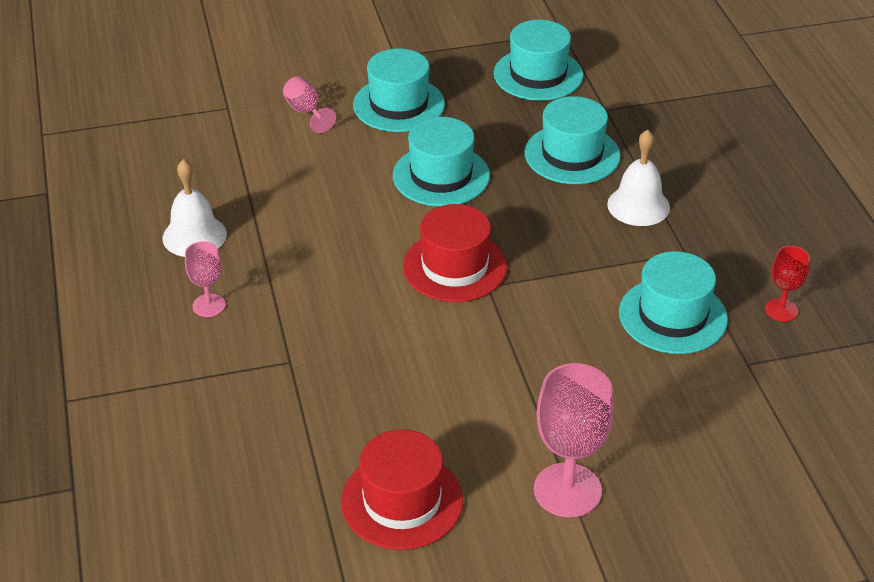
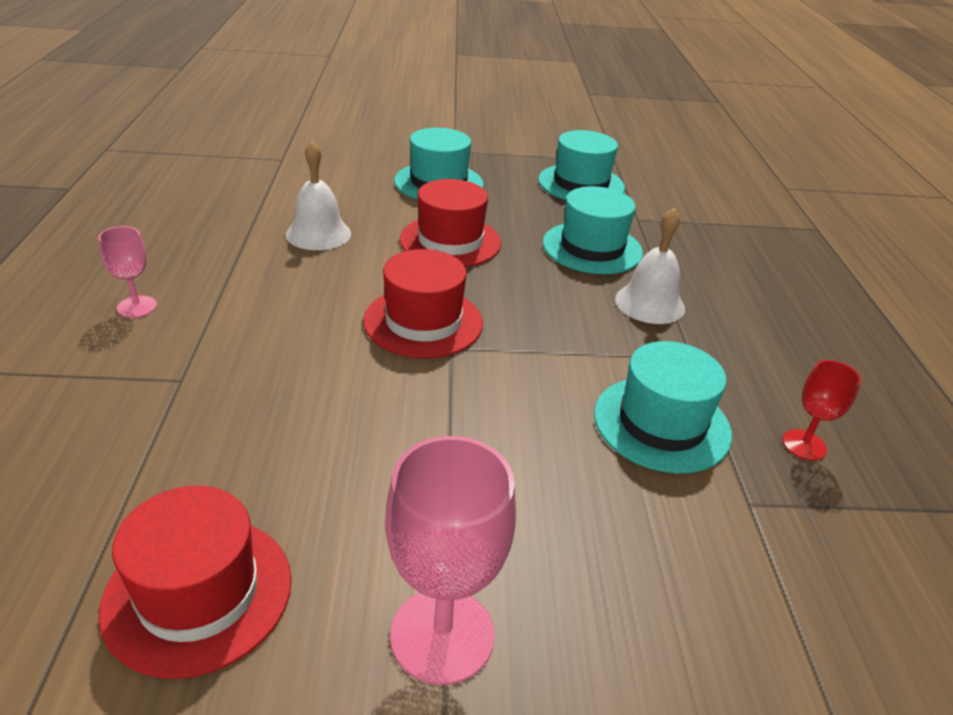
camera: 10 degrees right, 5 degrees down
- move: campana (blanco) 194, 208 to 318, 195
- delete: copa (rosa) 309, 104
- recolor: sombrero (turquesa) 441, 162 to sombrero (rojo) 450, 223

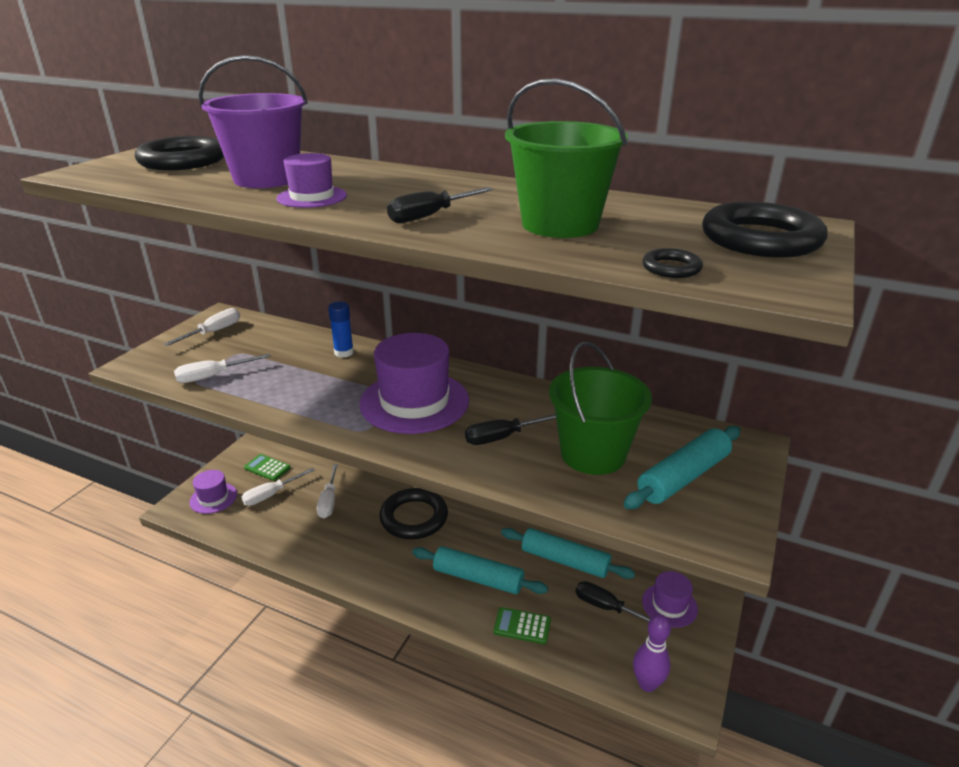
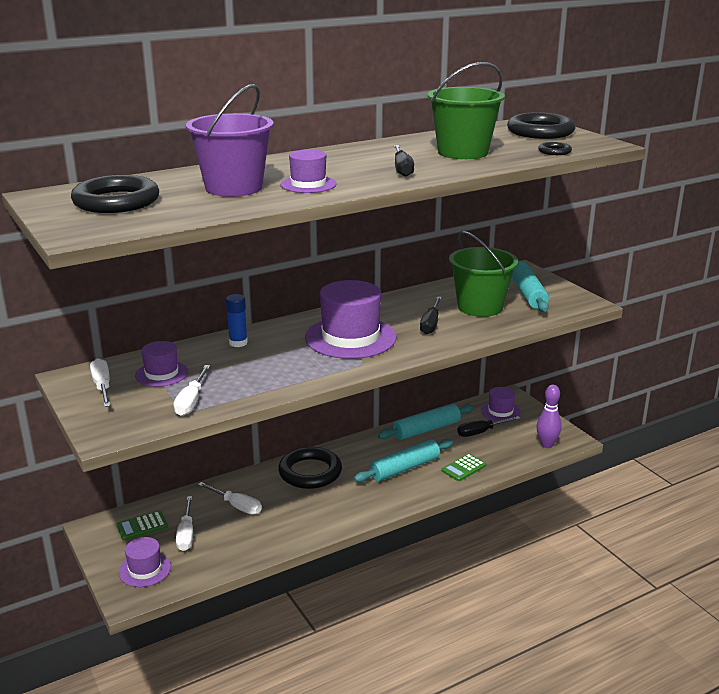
camera: 55 degrees left, 5 degrees down
- insert: sombrero (morado) 161, 364

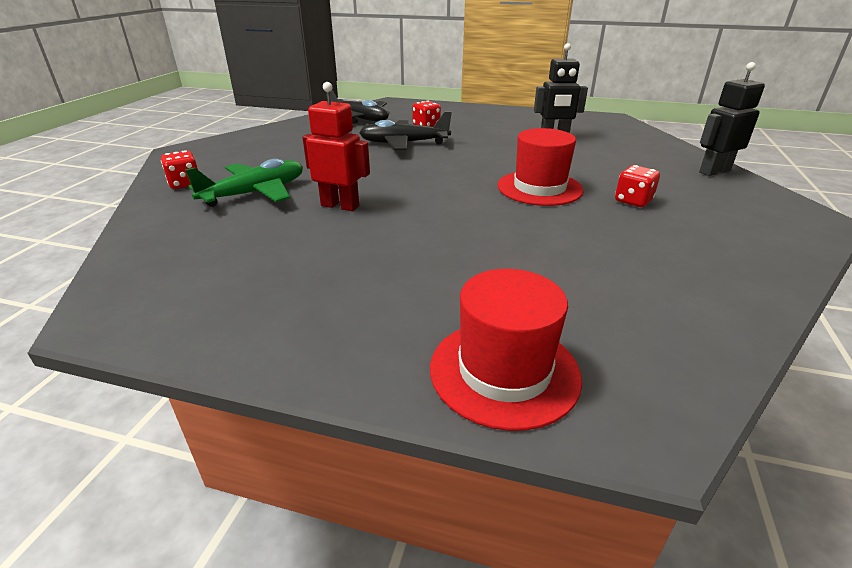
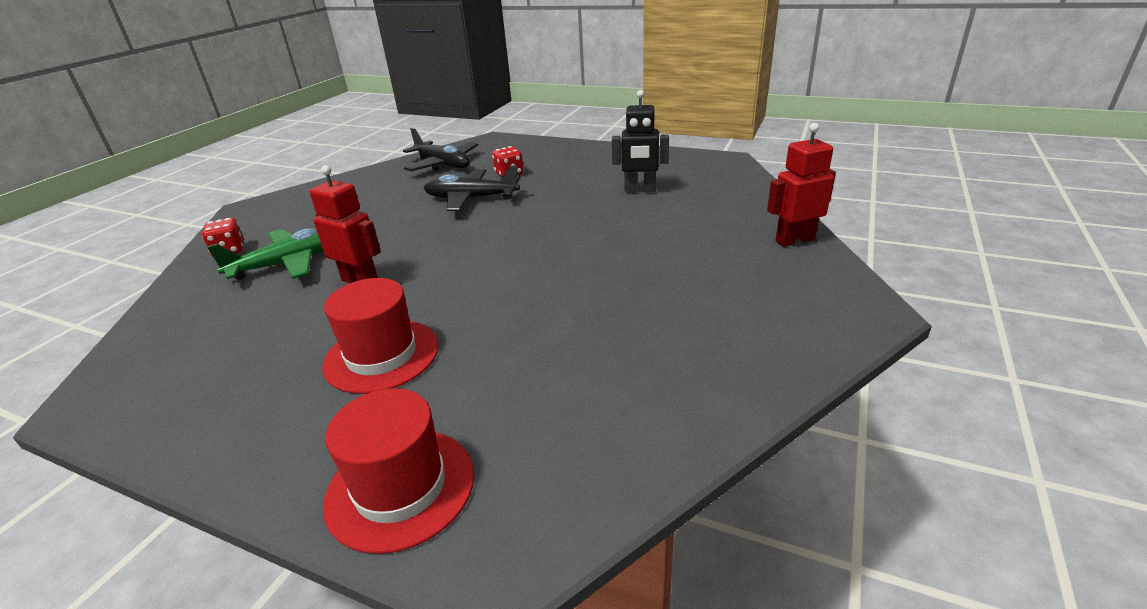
camera: 10 degrees right, 0 degrees up
- move: sombrero (rojo) 540, 167 to 380, 336
- delete: dado (rojo) 637, 186
- recolor: robot (negro) 732, 119 to robot (rojo) 801, 185

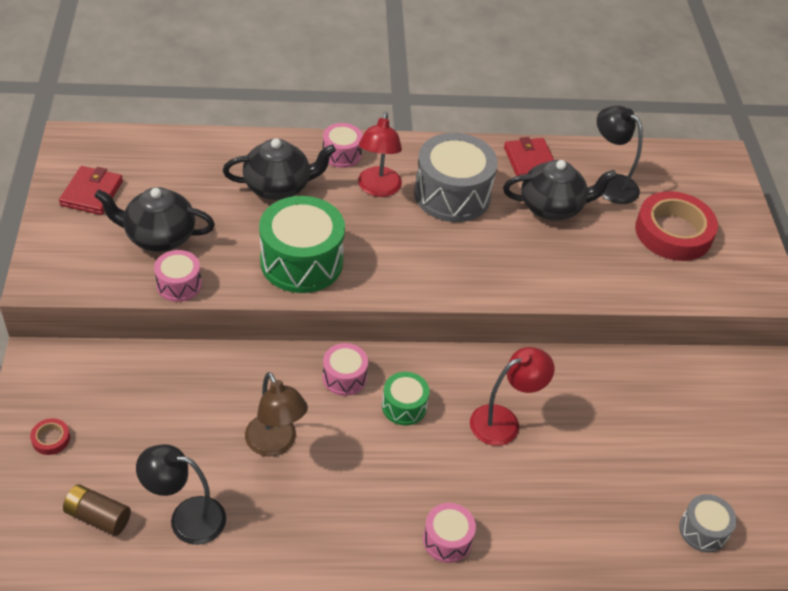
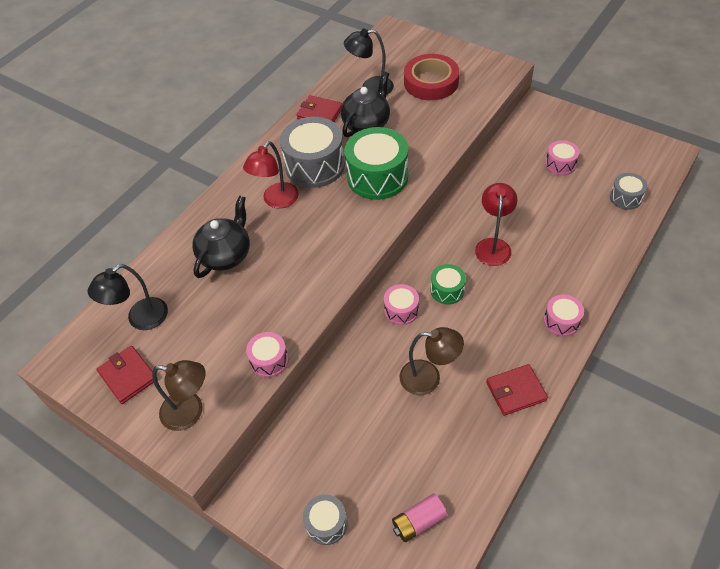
camera: 45 degrees left, 5 degrees up
- replace: cinta adhesiva (rojo) 50, 436 to tambor (gris) 325, 520
- recolor: pila (marrón) 97, 510 to pila (rosa) 419, 518
- delete: tetera (negro) 154, 219
- move: lámpara (negro) 181, 494 to 128, 297
- move: tambor (verde) 302, 244 to 376, 163
- move: tambor (rosa) 343, 145 to 562, 158
- rotate: lámpara (rojo) 380, 154 = 271, 174 75 degrees clockwise
- insert: lámpara (marrón) 178, 395
- insert: cartera (rojo) 517, 390

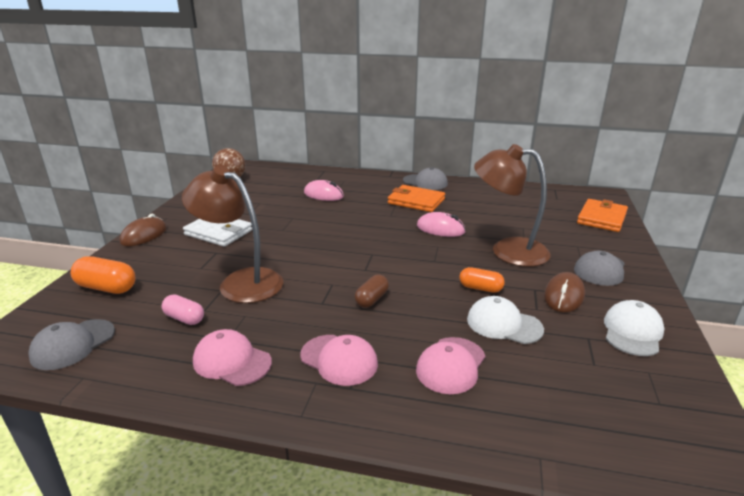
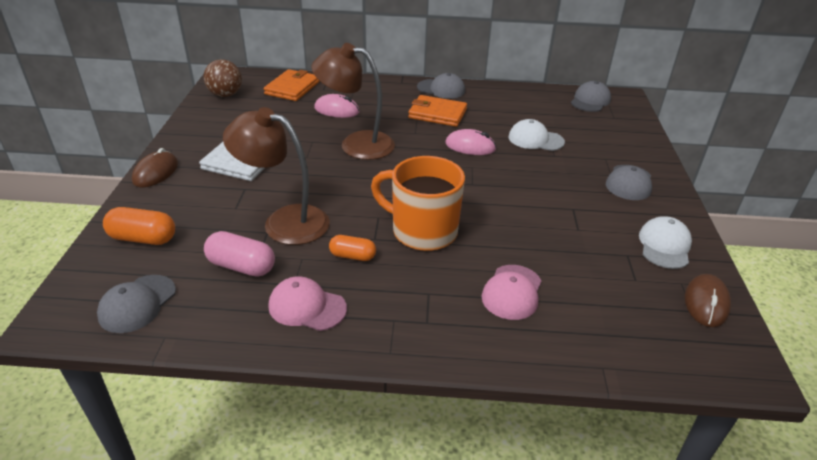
camera: 10 degrees left, 10 degrees up
- resize: cápsula (rosa) 182, 309 = 239, 254 x1.52
- delete: gorra (rosa) 339, 360
- replace: cápsula (marrón) 372, 291 to taza (naranja) 418, 203
- move: cápsula (naranja) 482, 280 to 352, 248
- move: gorra (blanco) 505, 320 to 536, 135
- move: lámpara (marrón) 512, 205 to 353, 101
- move: ratón (marrón) 564, 292 to 708, 300
- move: cartera (naranja) 602, 215 to 291, 85
- insert: gorra (gris) 591, 96

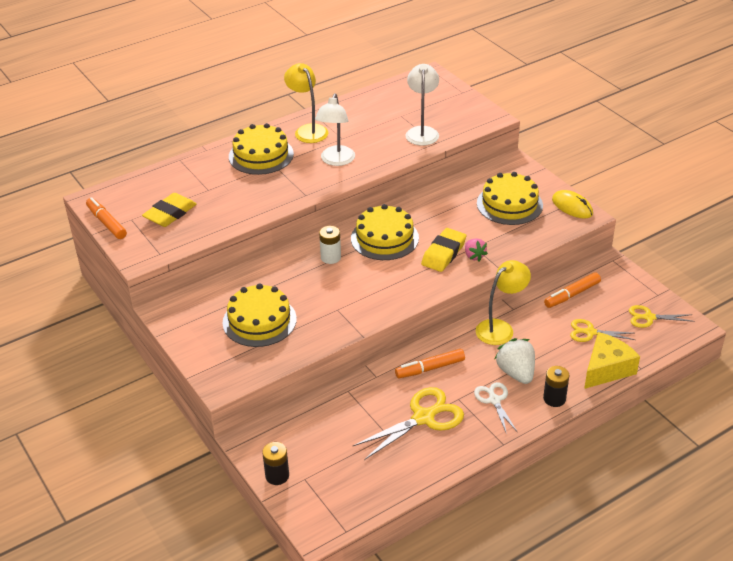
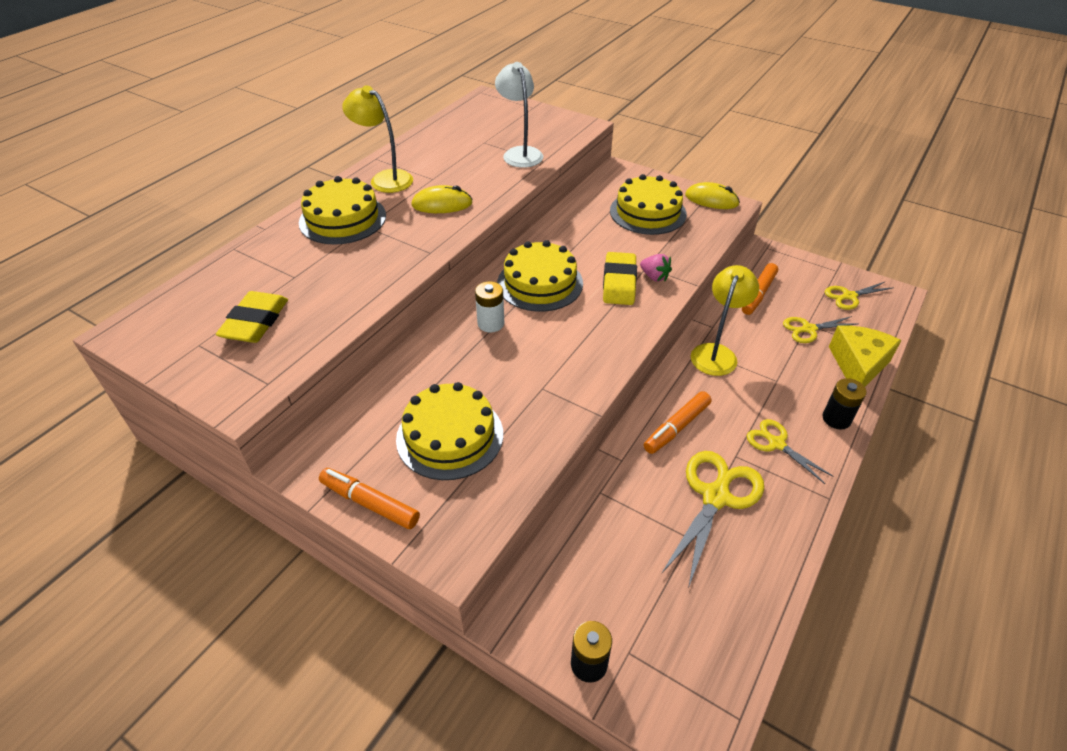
camera: 25 degrees left, 5 degrees up
- move: rotulador (naranja) 106, 218 to 369, 498
- replace: lámpara (blanco) 335, 129 to ratón (amarillo) 442, 199
- recolor: tijeras (blanco) 496, 408 to tijeras (amarillo) 790, 451
- delete: fresa (blanco) 514, 361

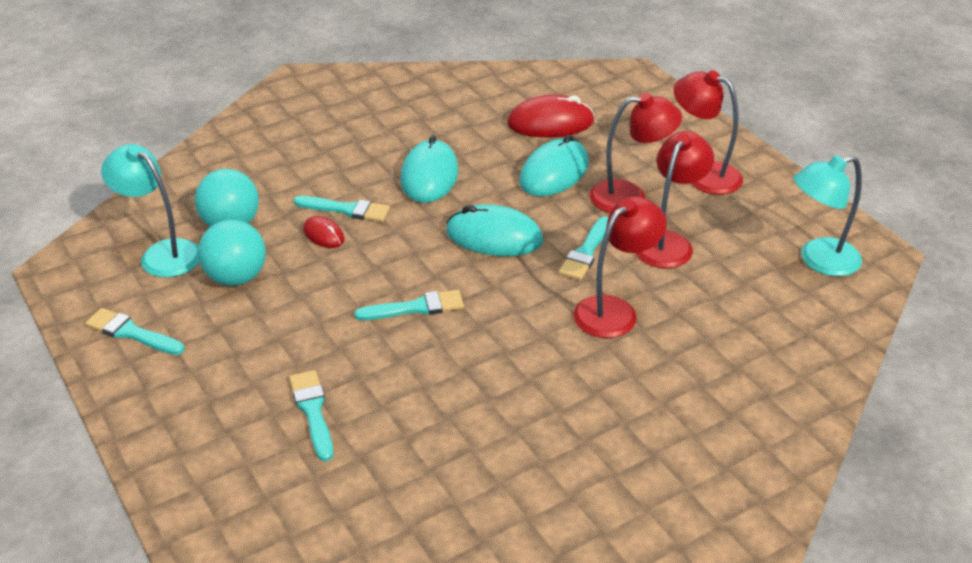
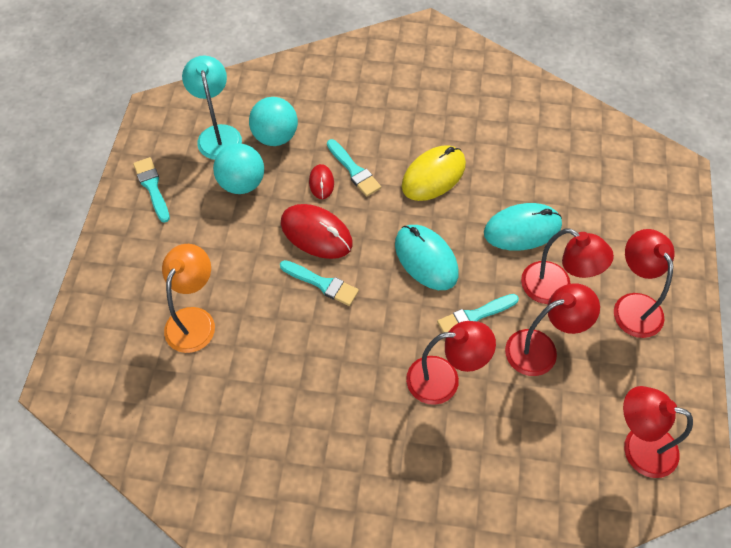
camera: 40 degrees right, 20 degrees up
- replace: pincel (turquesa) 311, 415 to lámpara (naranja) 188, 298
- recolor: ratón (turquesa) 429, 169 to ratón (amarillo) 433, 173
- move: ratón (rojo) 550, 116 to 317, 231
- recolor: lámpara (turquesa) 828, 215 to lámpara (rojo) 658, 432

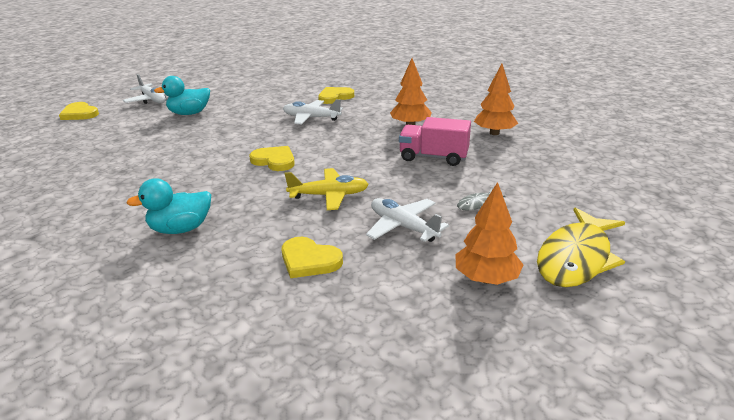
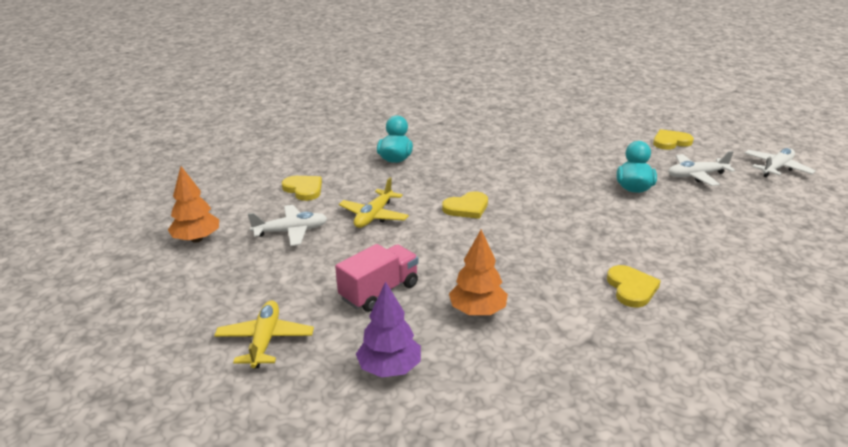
camera: 120 degrees right, 0 degrees up
- rotate: corazón (amarillo) 312, 257 = 302, 188 75 degrees clockwise
- move: avión (blanco) 313, 112 to 780, 163
- delete: pez (gris) 481, 200
- recolor: árbol (naranja) 496, 99 to árbol (morado) 388, 329
- delete: pez (amarillo) 581, 247
- insert: avión (amarillo) 264, 334

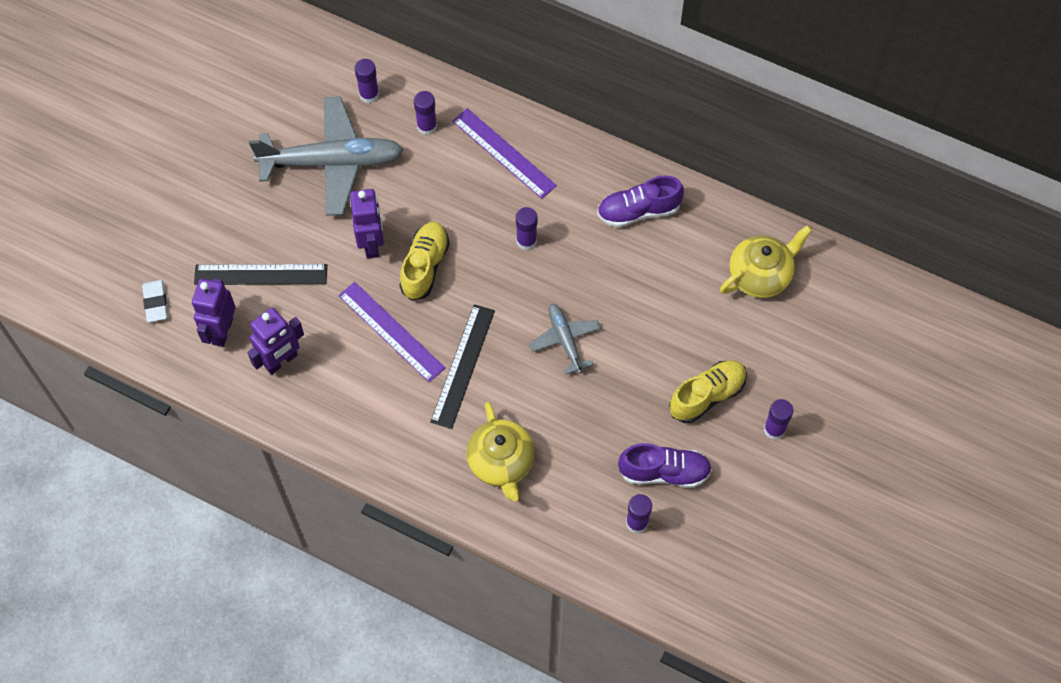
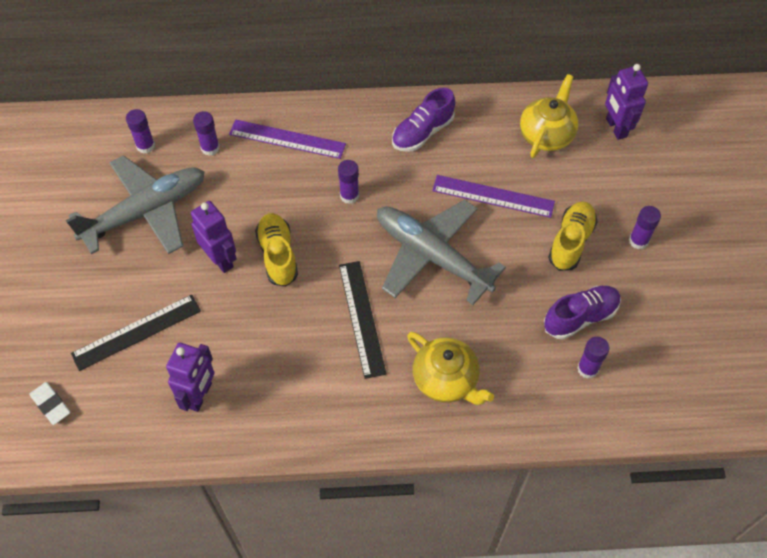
camera: 30 degrees left, 5 degrees down
- move: robot (morado) 213, 312 to 626, 102
- move: regla (morado) 391, 332 to 493, 196
- resize: avión (gris) 565, 338 = 441, 252 x1.93

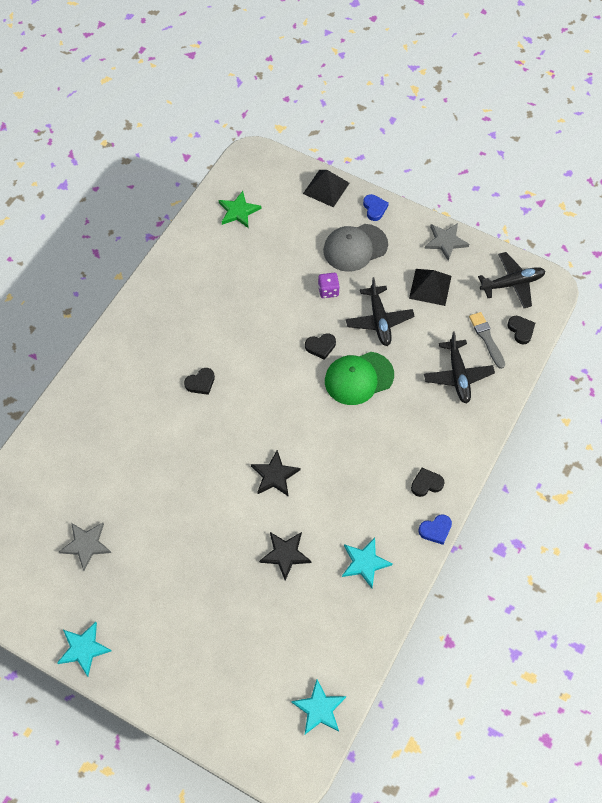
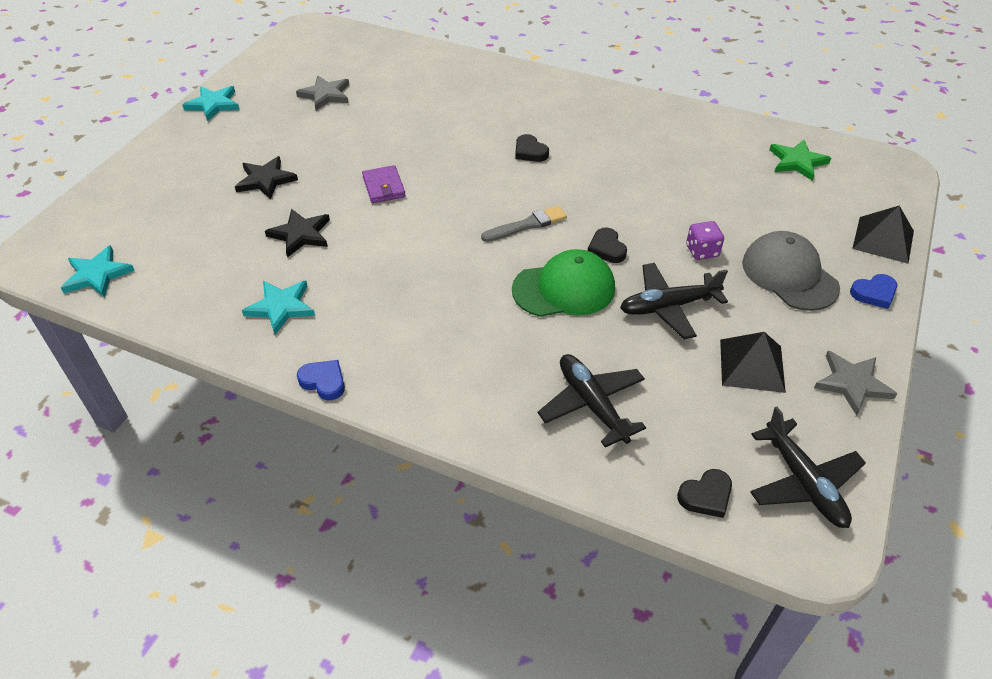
camera: 85 degrees right, 15 degrees down
- move: estrella (negro) 275, 473 to 266, 178
- rotate: gorra (verde) 359, 378 = 563, 283 105 degrees clockwise
- delete: corazón (negro) 428, 482
- rotate: corazón (azul) 435, 529 = 321, 380 150 degrees clockwise
- rotate: avión (negro) 459, 367 = 592, 401 75 degrees clockwise
- move: pincel (gris) 487, 340 to 524, 224
- insert: cartera (morado) 384, 184

